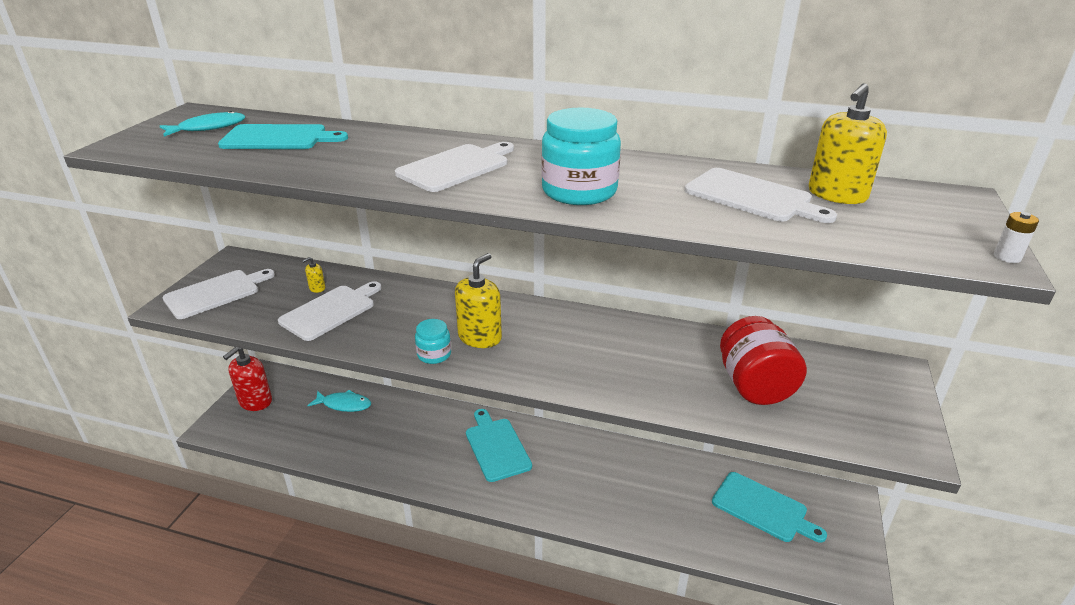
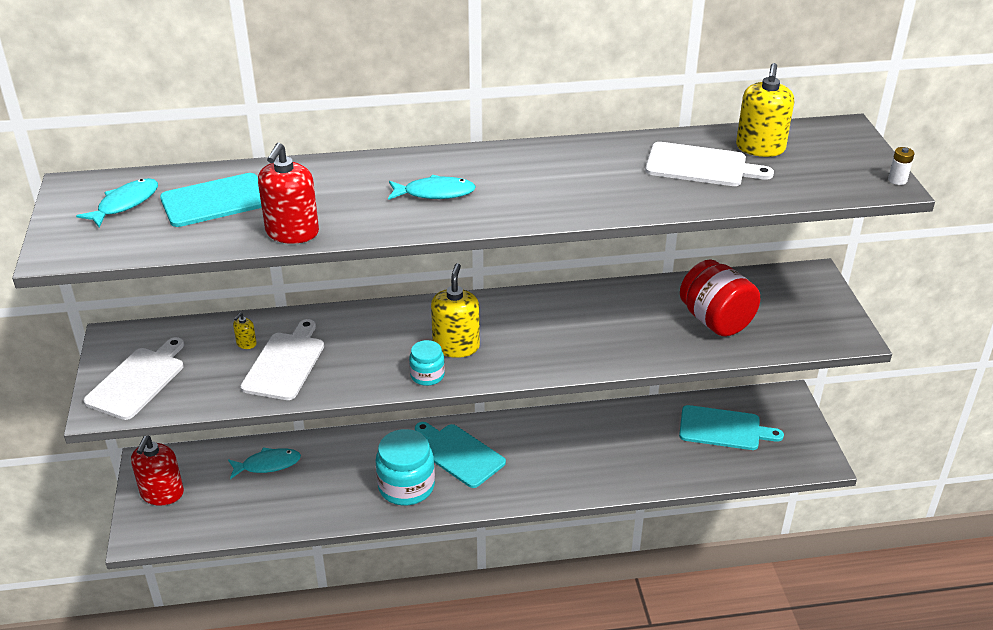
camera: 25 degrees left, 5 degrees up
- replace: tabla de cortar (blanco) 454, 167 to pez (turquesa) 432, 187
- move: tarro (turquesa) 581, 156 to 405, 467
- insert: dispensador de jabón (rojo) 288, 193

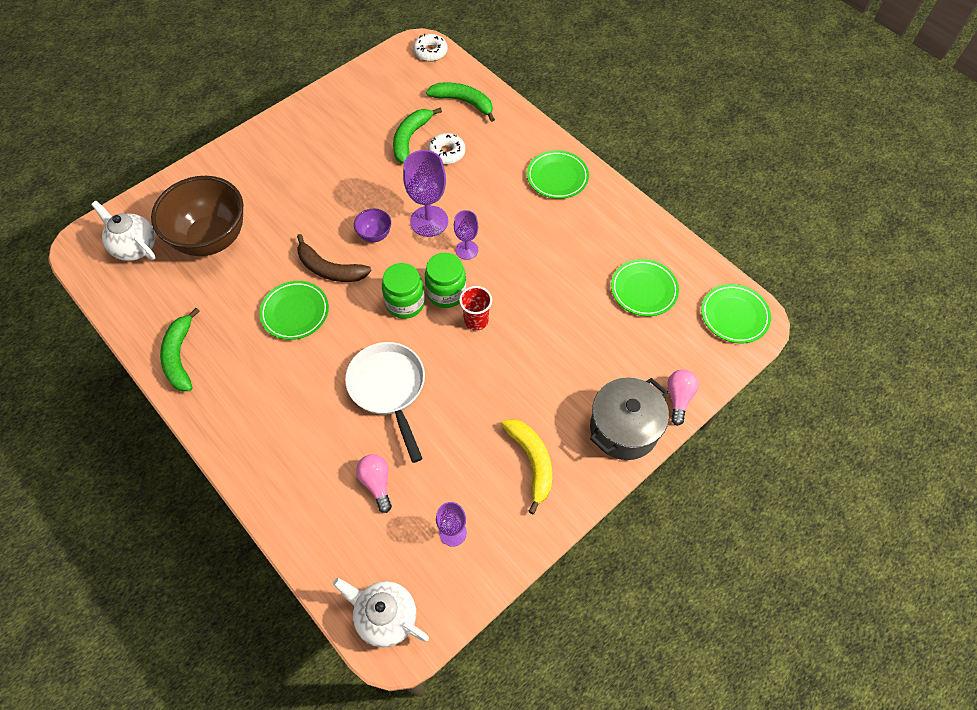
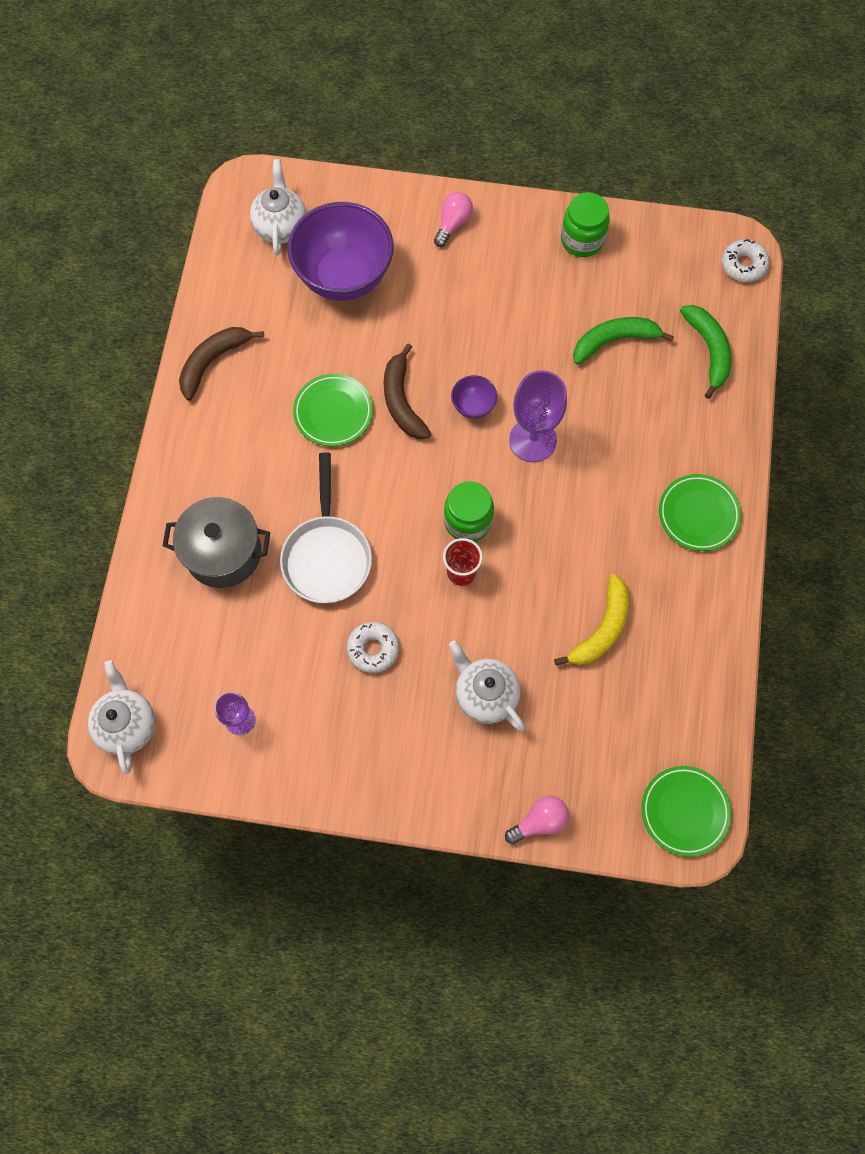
camera: 50 degrees right, 10 degrees up
- recolor: cuenco (marrón) 197, 216 to cuenco (morado) 341, 251
- recolor: plátano (verde) 180, 349 to plátano (marrón) 221, 363
- rotate: sartén (blanco) 385, 402 = 326, 527 150 degrees clockwise
- move: bombilla (rosa) 374, 483 to 453, 219
- move: tarro (verde) 403, 291 to 585, 224
- move: rosquilla (blanco) 447, 148 to 373, 647
- delete: copa (morado) 466, 235
- move: plátano (amarillo) 526, 466 to 591, 620
- move: olla (gris) 629, 419 to 216, 542
- delete: plato (verde) 645, 287
- insert: tetera (blanco) 487, 686

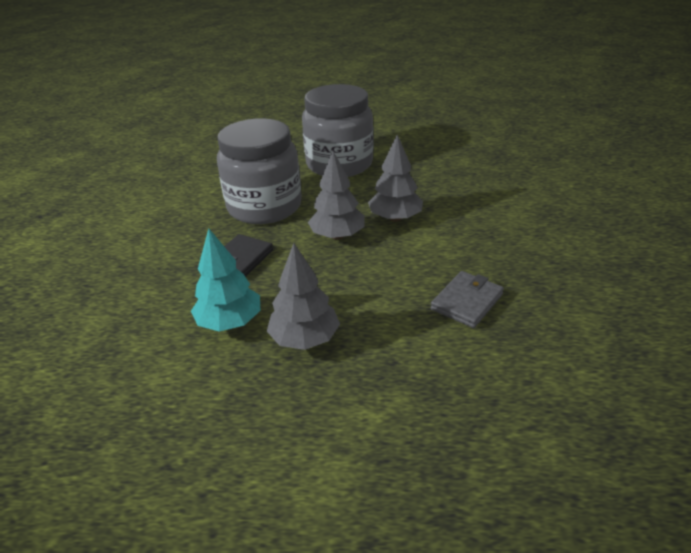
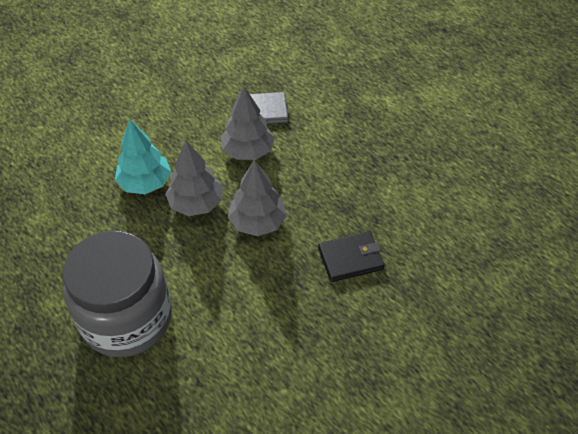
camera: 135 degrees left, 15 degrees up
- move: árbol (turquesa) 225, 280 to 143, 156
- delete: tarro (gris) 259, 171
- move: árbol (gris) 303, 296 to 248, 123

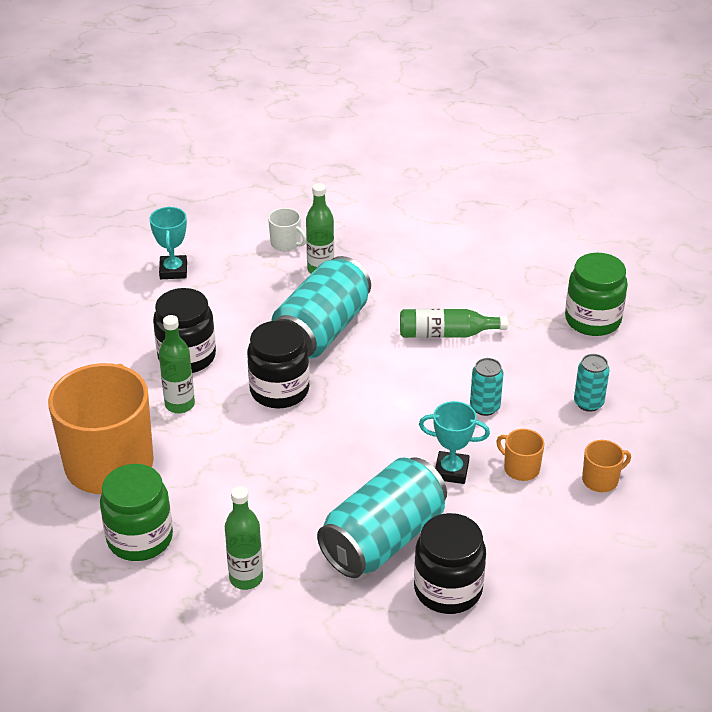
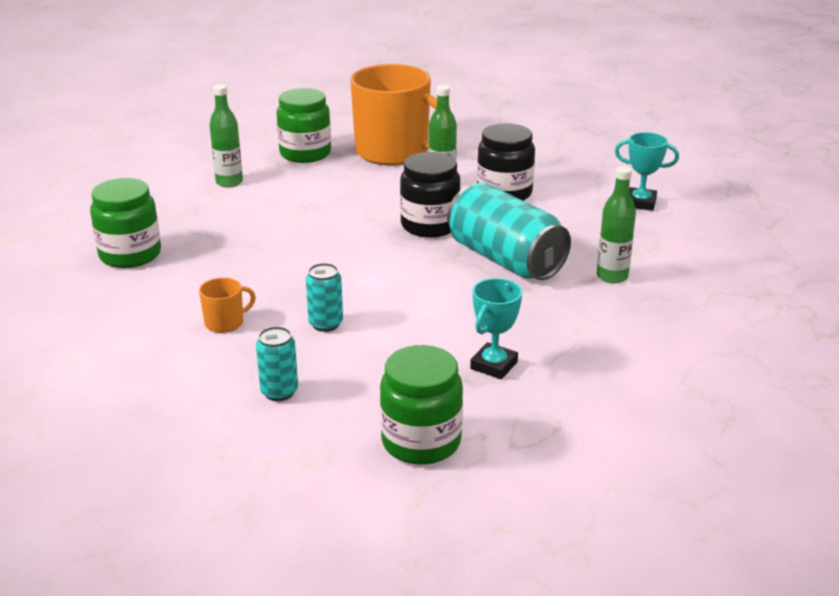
camera: 110 degrees right, 10 degrees down
- delete: taza (blanco) 287, 229
- delete: lata (turquesa) 382, 517
- delete: botella (verde) 454, 323
- recolor: tarro (negro) 450, 563 to tarro (verde) 125, 223
- move: trofeo (turquesa) 454, 442 to 496, 328
- delete: taza (naranja) 606, 466

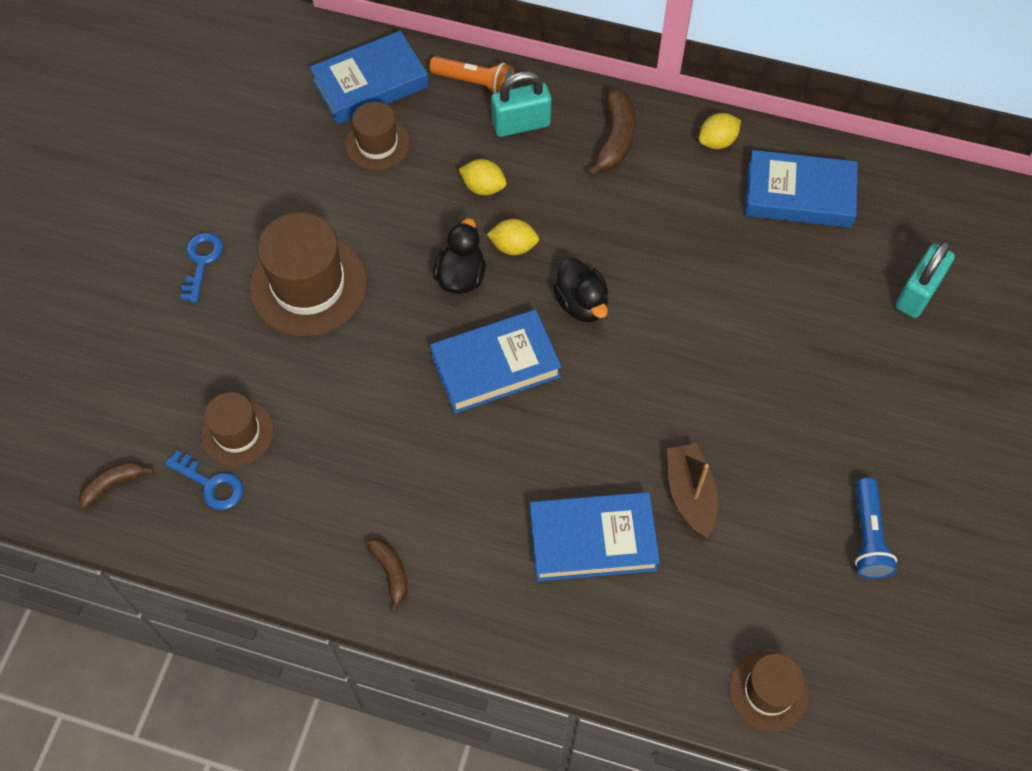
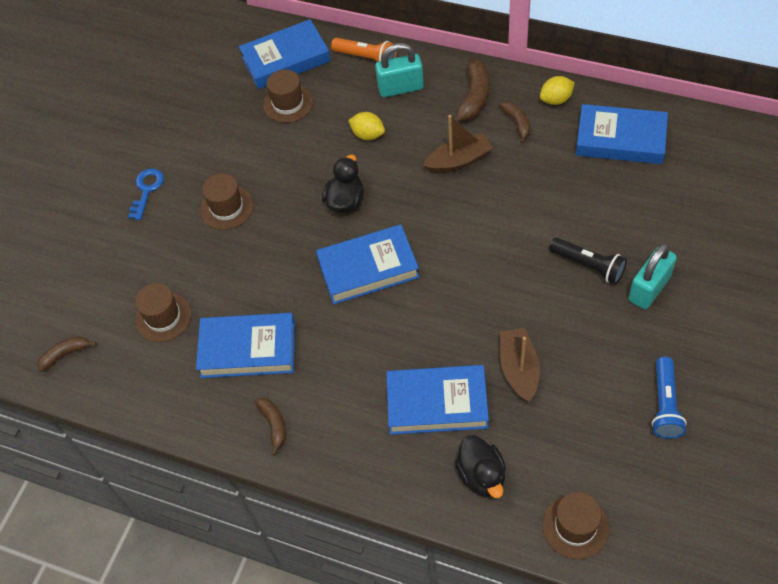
camera: 10 degrees right, 5 degrees down
- delete: llave (azul) 204, 480
- resize: sombrero (marrón) 308, 274 = 227, 201 x0.58
- delete: limón (amarillo) 513, 237
- move: pato (negro) 580, 290 to 480, 466
- move: candado (turquesa) 925, 279 to 653, 276
- insert: libro (azul) 245, 345
- insert: barco (marrón) 458, 144
- insert: plátano (marrón) 514, 122
- insert: lámpara de mano (negro) 588, 261

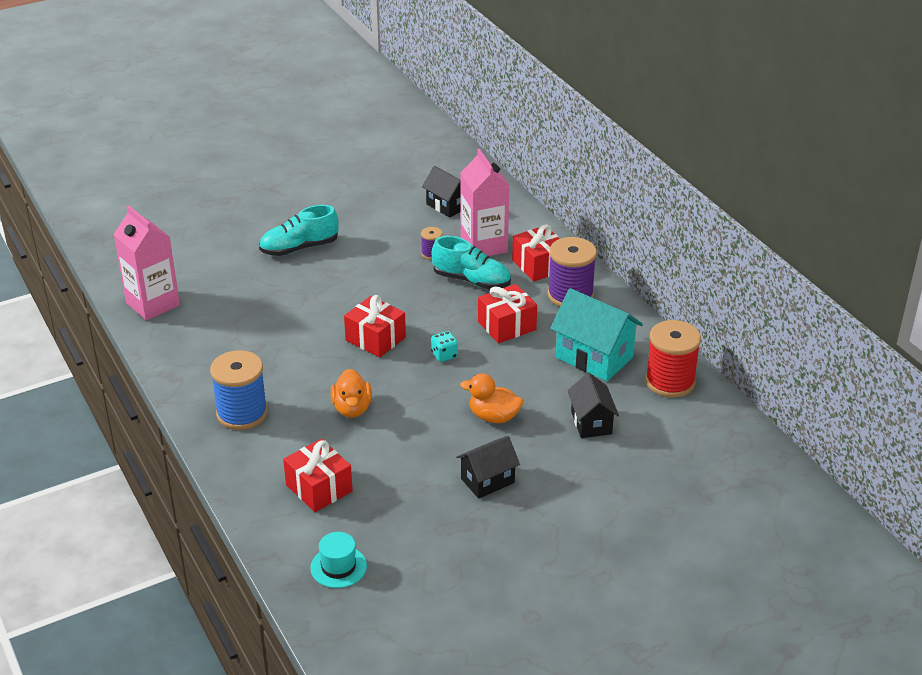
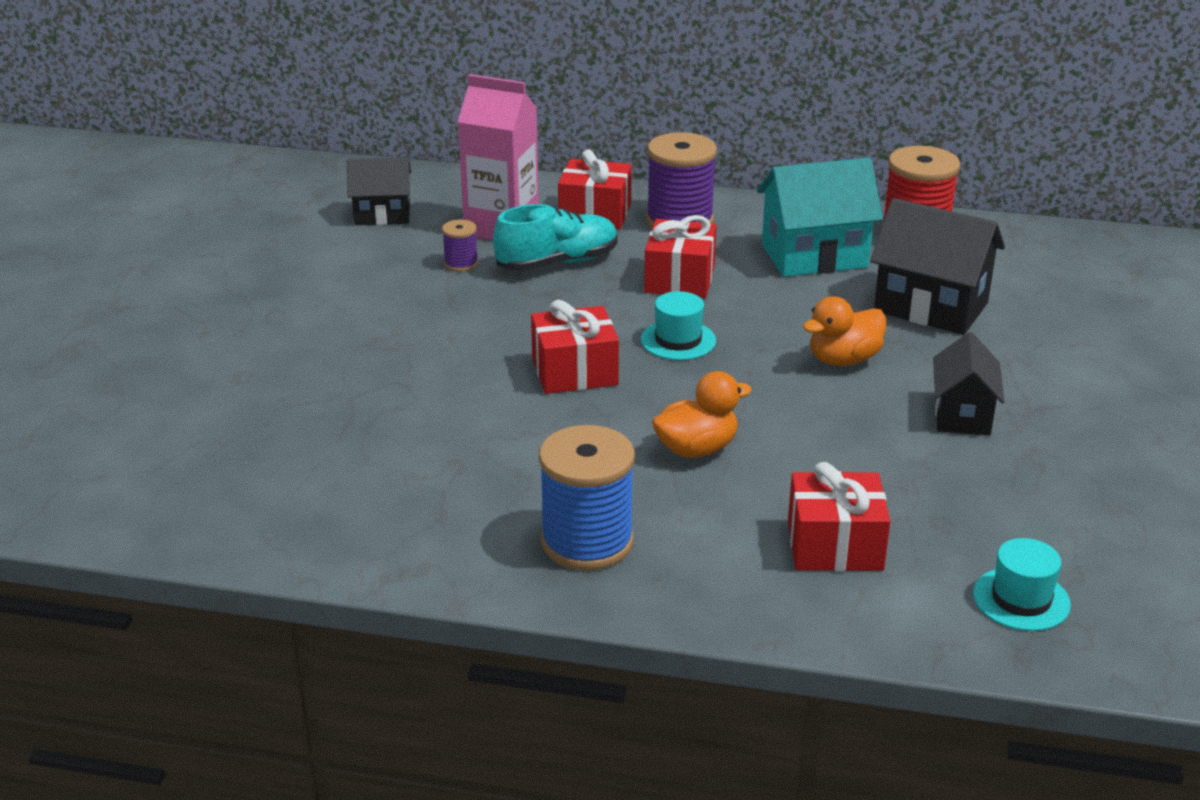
camera: 50 degrees left, 5 degrees down
- delete: cartón de leche (rosa) 147, 263
- delete: zapato (turquesa) 299, 230
- rotate: pato (naranja) 351, 393 = 702, 414 60 degrees counterclockwise
- replace: dado (turquesa) 444, 346 to sombrero (turquesa) 678, 325
- resize: casa (negro) 593, 405 = 937, 266 x1.59

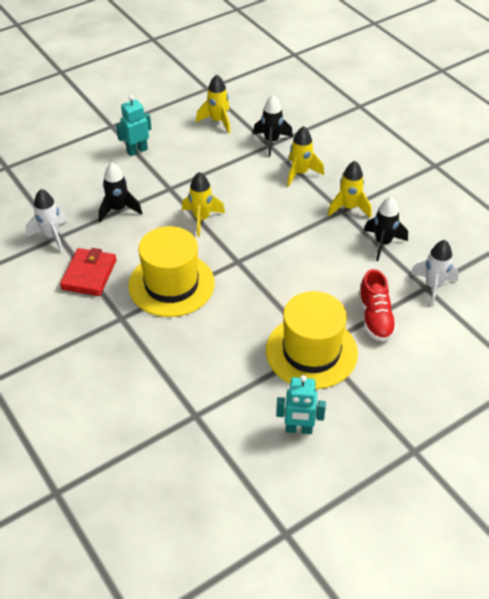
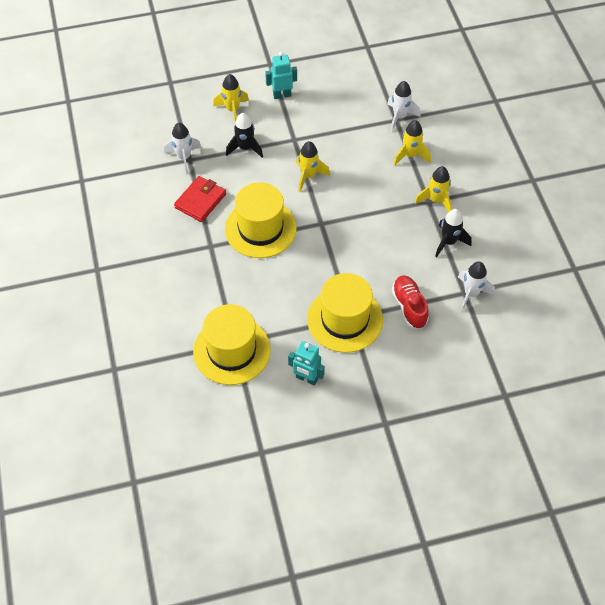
camera: 20 degrees right, 10 degrees up
- move: cohete (amarillo) 213, 103 to 231, 98
- recolor: cohete (negro) 273, 125 to cohete (blanco) 404, 106
- rotate: zapato (rojo) 377, 305 = 410, 302 150 degrees clockwise
- insert: sombrero (amarillo) 232, 344

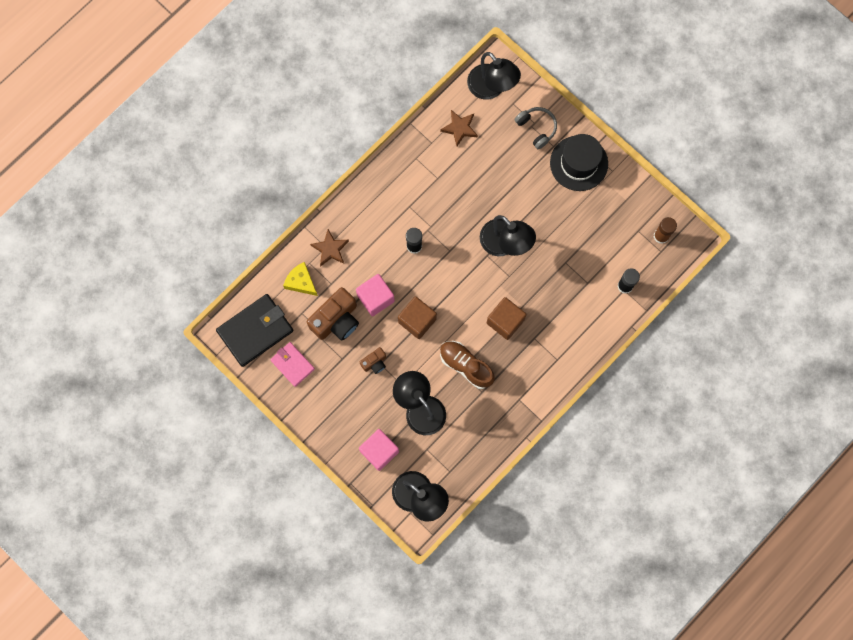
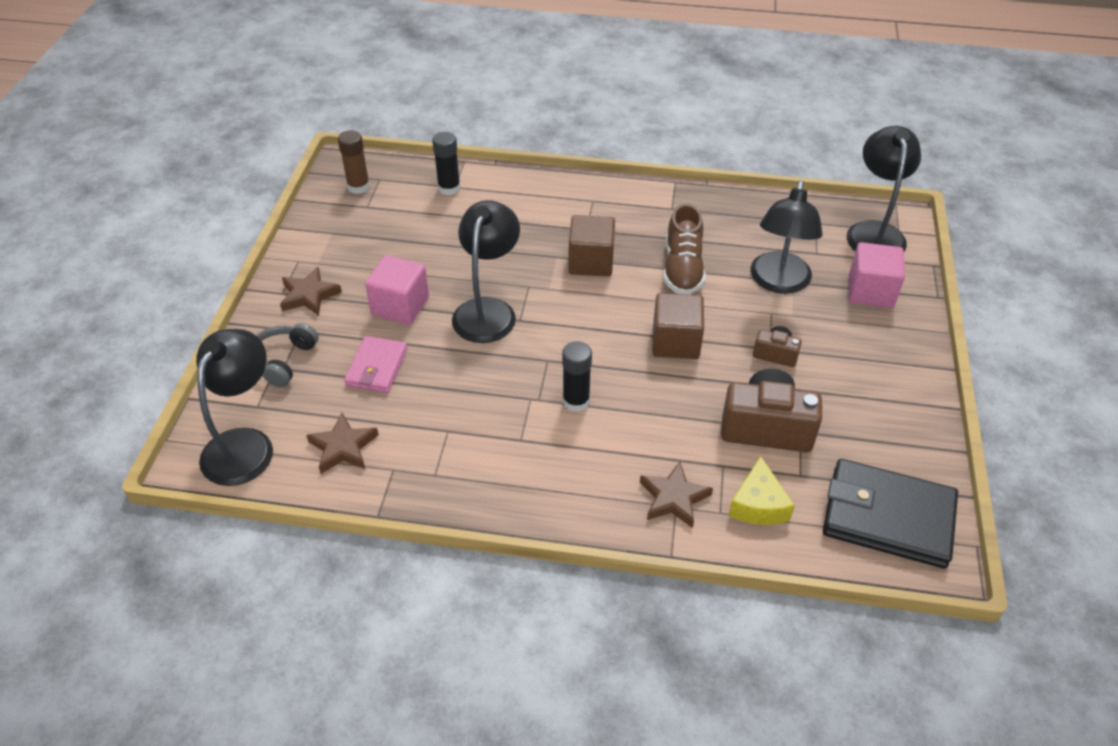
camera: 125 degrees left, 30 degrees down
- move: cartera (rosa) 292, 364 to 376, 364
- move: cubo (rosa) 375, 295 to 397, 290
- replace: sombrero (negro) 579, 162 to estrella (marrón) 311, 291

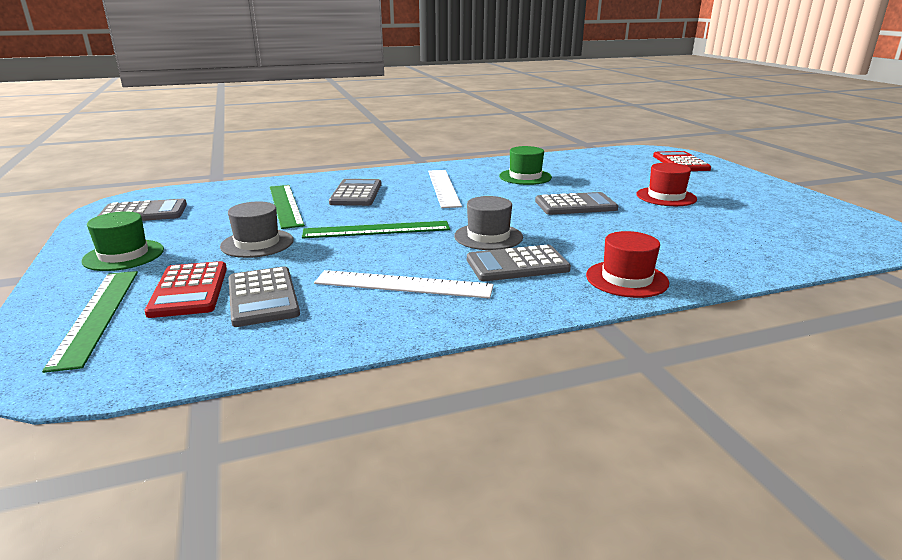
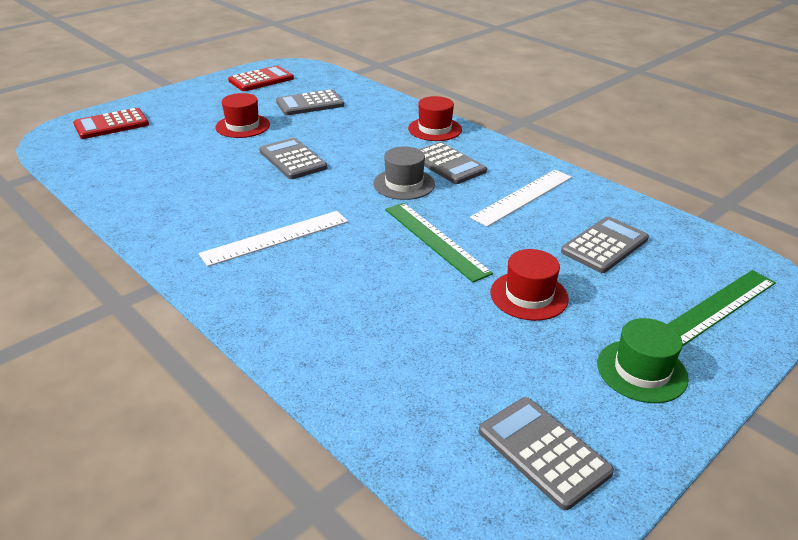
camera: 115 degrees left, 10 degrees up
- move: calculadora (rojo) 186, 289 to 261, 78
- recolor: sombrero (gris) 256, 229 to sombrero (rojo) 529, 285
- delete: regla (verde) 287, 207
- rotate: regla (blanco) 404, 284 = 521, 198 60 degrees clockwise
- move: calculadora (gris) 355, 192 to 310, 102
- delete: sombrero (verde) 525, 165

